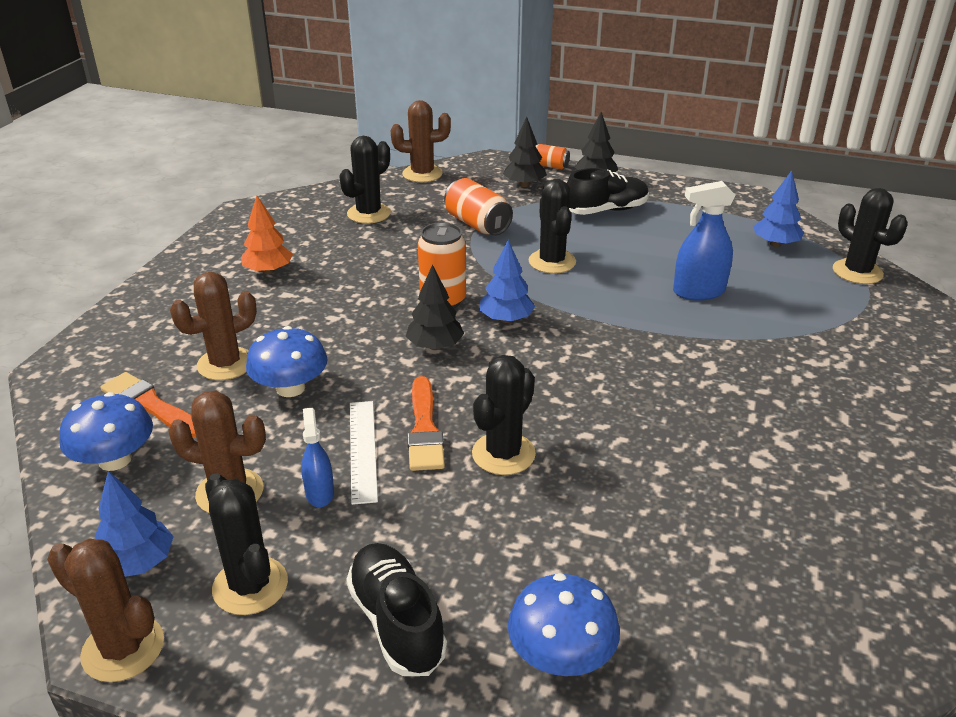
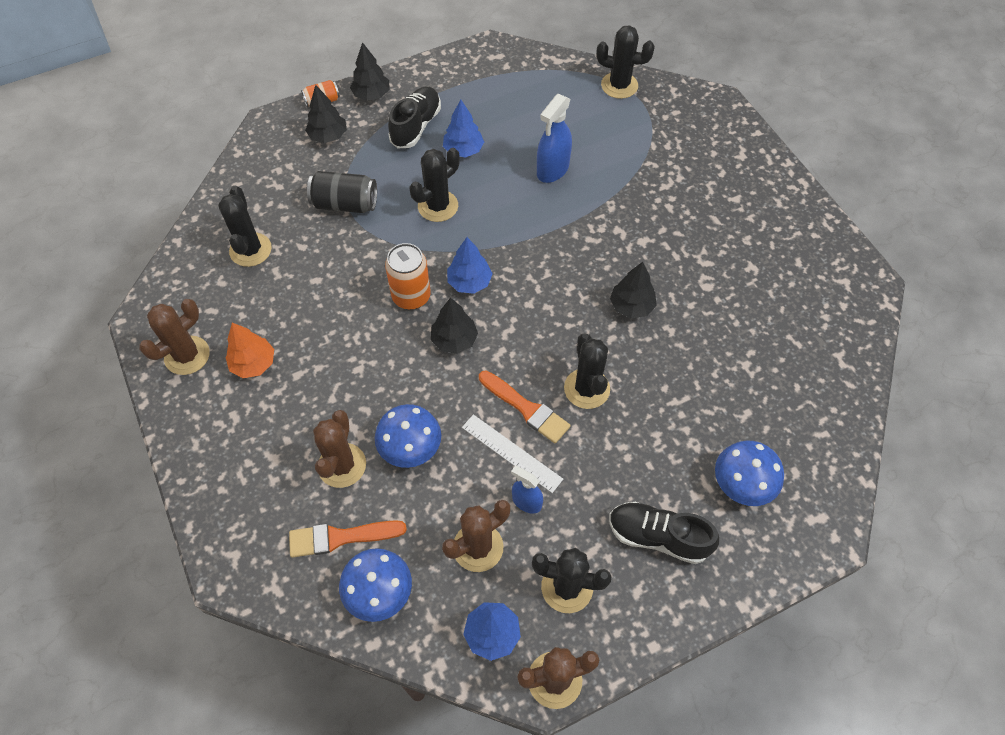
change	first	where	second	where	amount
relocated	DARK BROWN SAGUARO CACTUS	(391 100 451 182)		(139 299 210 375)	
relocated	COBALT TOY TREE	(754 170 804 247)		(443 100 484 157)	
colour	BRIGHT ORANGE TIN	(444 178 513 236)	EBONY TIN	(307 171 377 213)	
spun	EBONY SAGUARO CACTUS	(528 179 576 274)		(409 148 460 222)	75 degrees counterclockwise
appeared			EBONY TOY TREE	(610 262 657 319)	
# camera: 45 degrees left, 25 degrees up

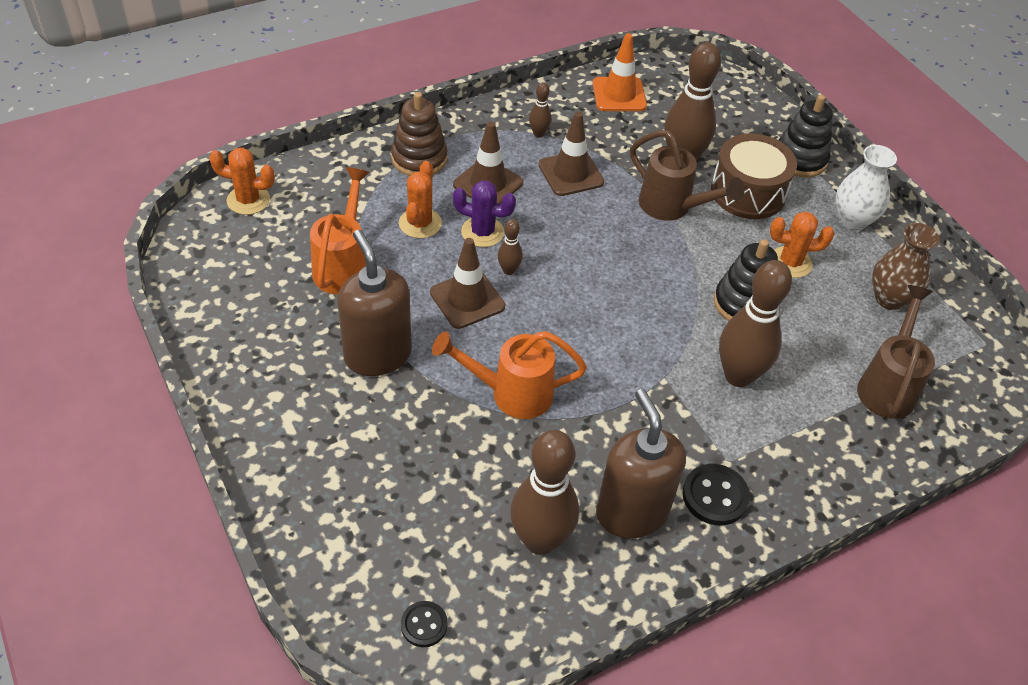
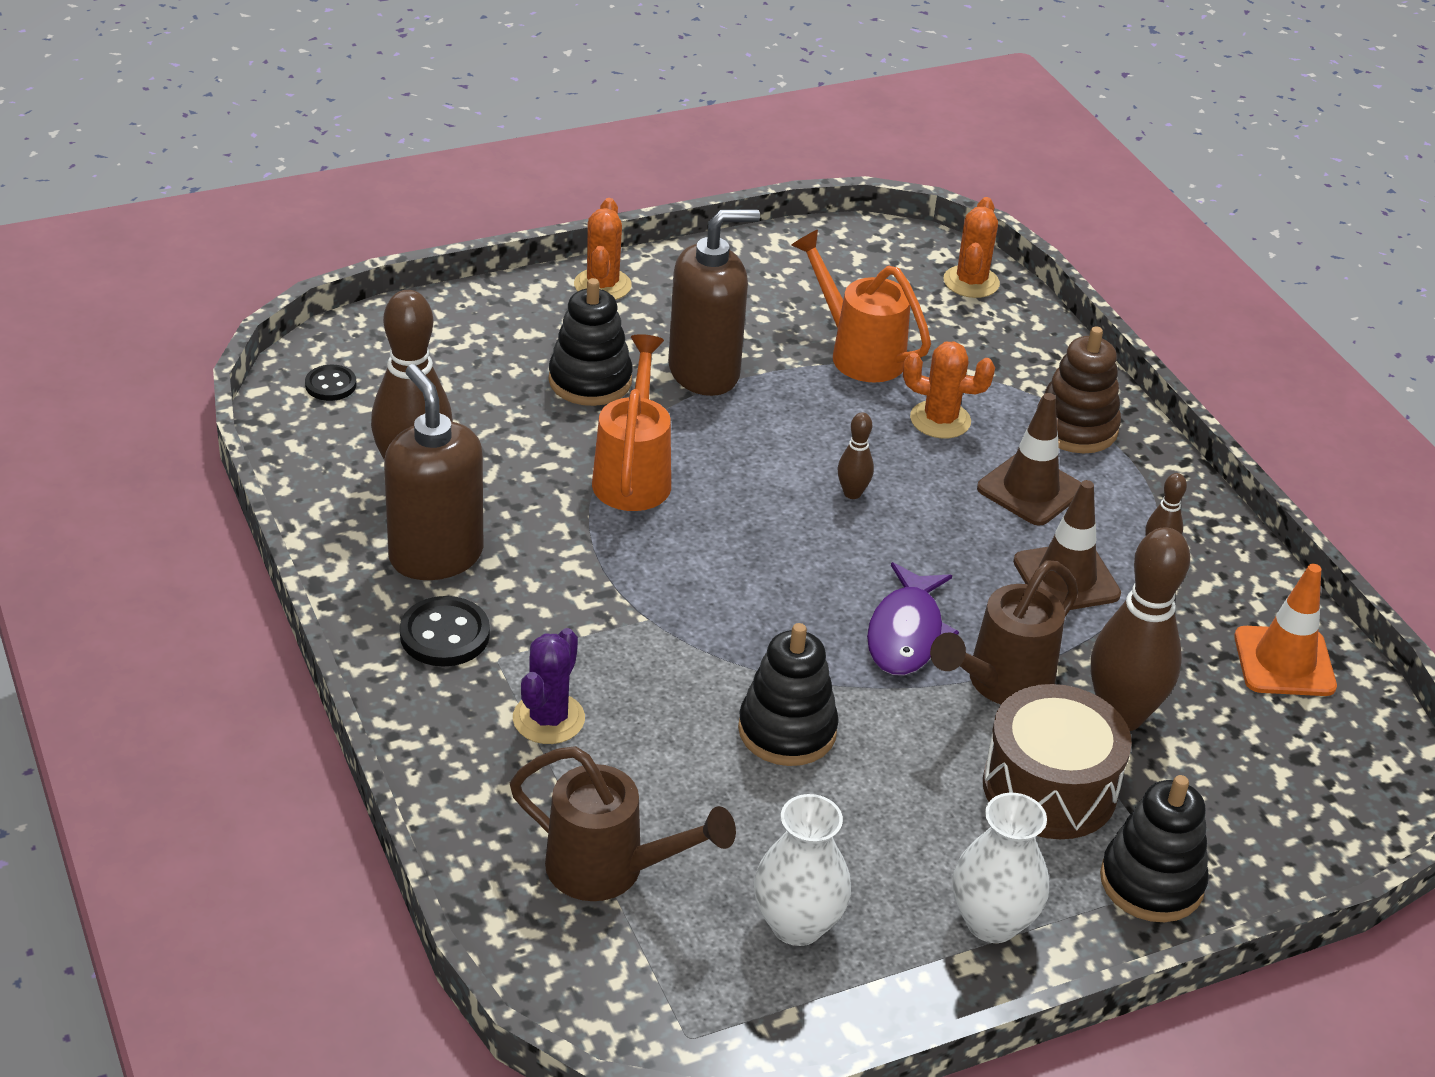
change	first	where	second	where	amount
spun	BRIGHT ORANGE WATERING POT	(310 167 370 294)		(791 230 931 382)	150 degrees counterclockwise
relocated	PURPLE SAGUARO CACTUS	(453 180 516 247)		(513 628 585 744)	
relocated	BRIGHT ORANGE SAGUARO CACTUS	(770 211 834 278)		(574 198 632 300)	
colour	DARK BROWN TALL VASE	(872 223 940 310)	SNOW-WHITE TALL VASE	(754 794 851 946)	
missing	DARK BROWN ROAD CONE	(430 238 505 329)			
missing	DARK BROWN SKITTLE	(719 260 792 387)			
spun	DARK BROWN SOAP PUMP	(596 389 686 538)		(384 364 483 580)	105 degrees counterclockwise
appeared			EBONY STACKING TOY	(549 278 633 406)	
appeared			PURPLE TOY FISH	(867 562 959 675)	
# camera: 95 degrees right, 10 degrees down

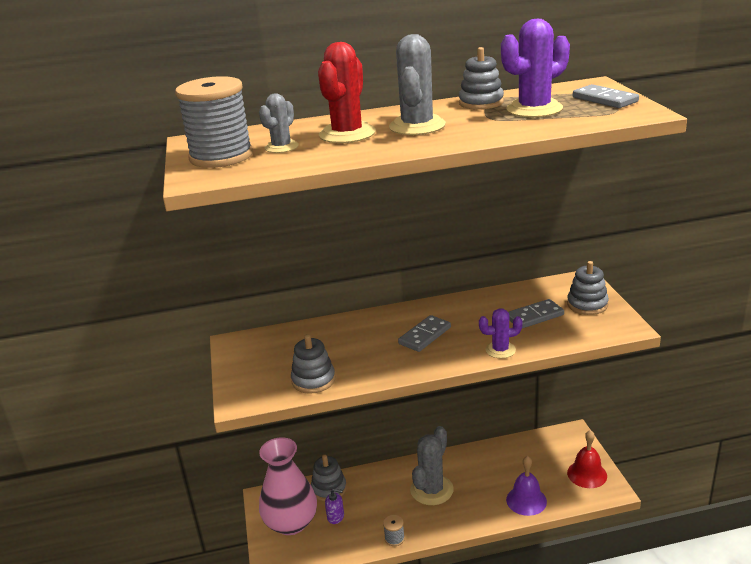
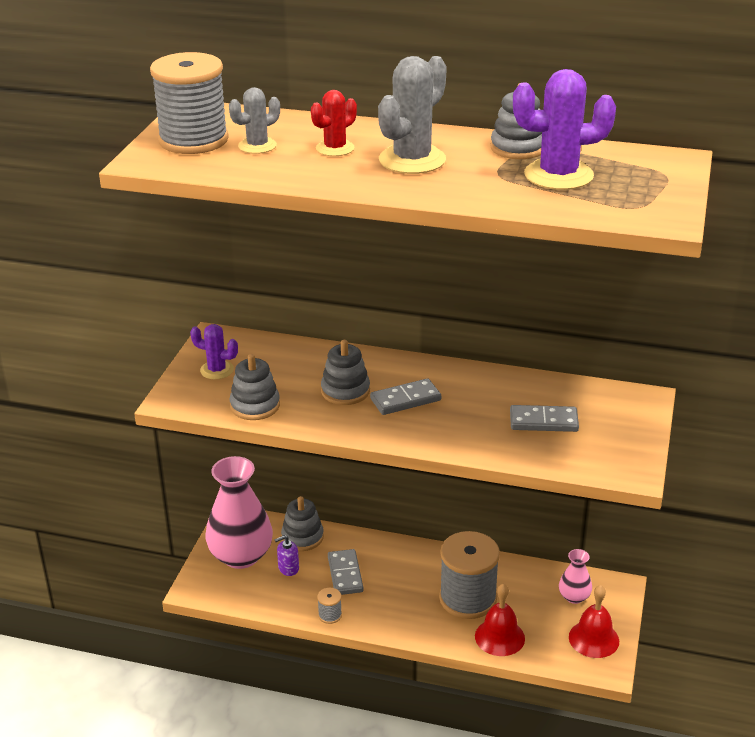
change	first	where	second	where	amount
size	RED SAGUARO CACTUS	(318 42 376 143)		(311 90 357 156)	x0.59
relocated	GREY DOMINO	(573 84 639 108)		(328 549 364 595)	
relocated	GREY STACKING TOY	(567 261 609 315)		(321 340 370 405)	
relocated	PURPLE SAGUARO CACTUS	(479 308 523 358)		(190 324 238 379)	
missing	GREY SAGUARO CACTUS	(410 426 454 505)			
colour	PURPLE HAND BELL	(506 456 547 516)	RED HAND BELL	(475 583 525 656)	
spun	PURPLE SOAP PUMP	(325 488 344 524)		(275 535 299 576)	120 degrees clockwise
appeared			GREY REEL OF THREAD	(439 531 500 619)	
appeared			ROSE-PINK TALL VASE	(559 549 592 604)	
# camera: 25 degrees right, 5 degrees up

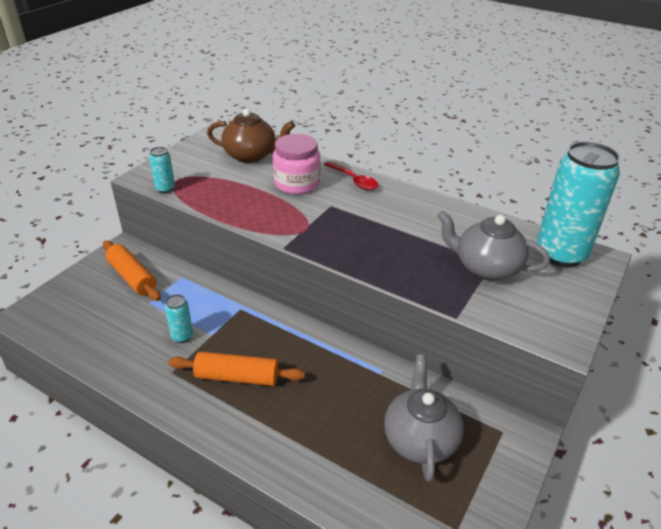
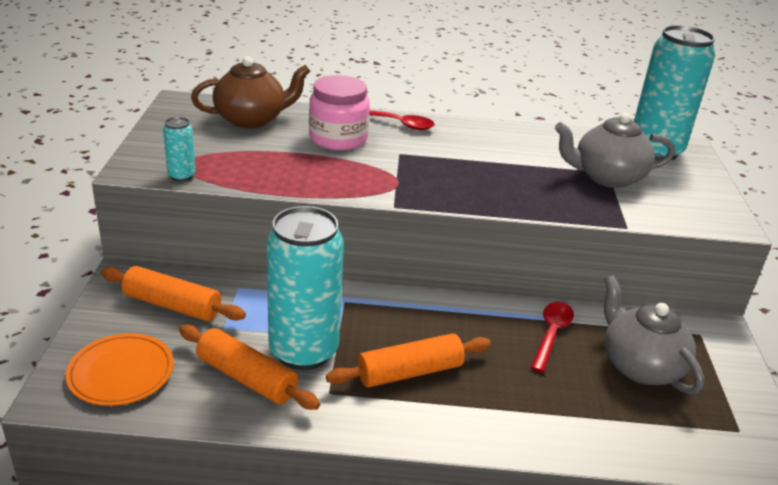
change	first	where	second	where	amount
size	TURQUOISE TIN	(165 294 193 343)		(266 206 344 370)	x2.33
appeared			RED TEASPOON	(530 302 574 373)	
appeared			BRIGHT ORANGE PASTRY ROLLER	(179 325 320 410)	
appeared			BRIGHT ORANGE DINNER PLATE	(66 333 174 406)	
# camera: 30 degrees left, 5 degrees down

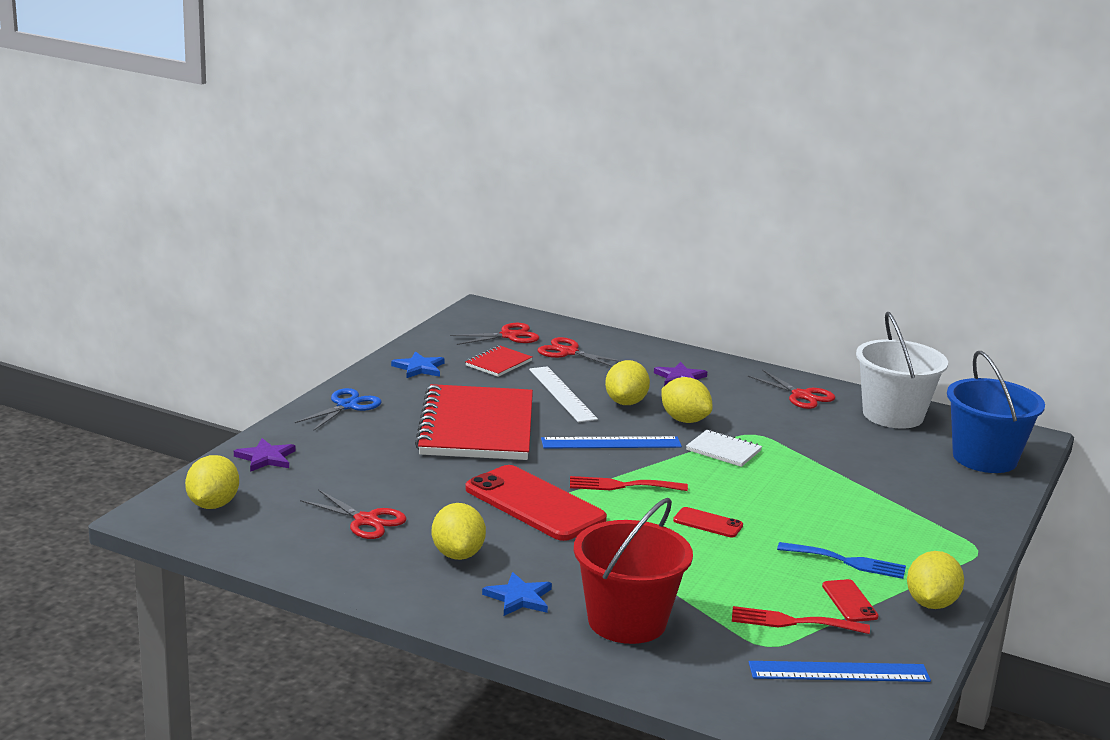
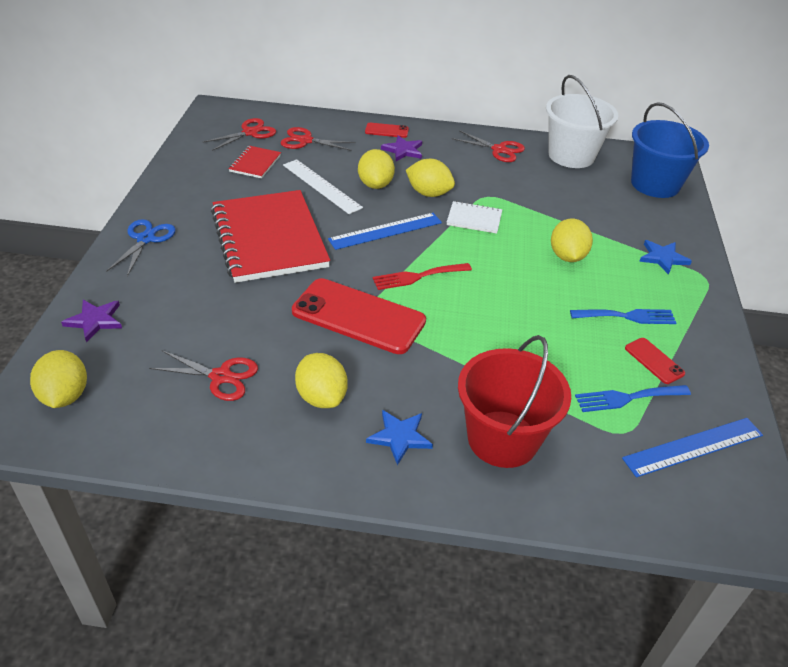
change	first	where	second	where	amount
relocated	COBALT FIVE-POINTED STAR	(391 351 445 378)		(639 240 692 275)	
relocated	RED MOBILE PHONE	(673 507 743 538)		(365 123 409 138)	
relocated	YELLOW CITRUS FRUIT	(907 551 964 609)		(551 218 593 262)	
colour	RED DINNER FORK	(732 606 870 634)	COBALT DINNER FORK	(575 385 691 412)	
# camera: 20 degrees left, 20 degrees up

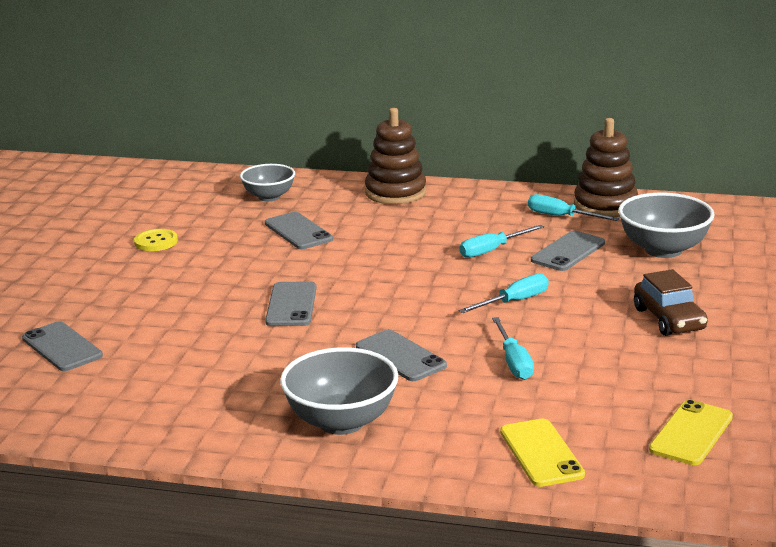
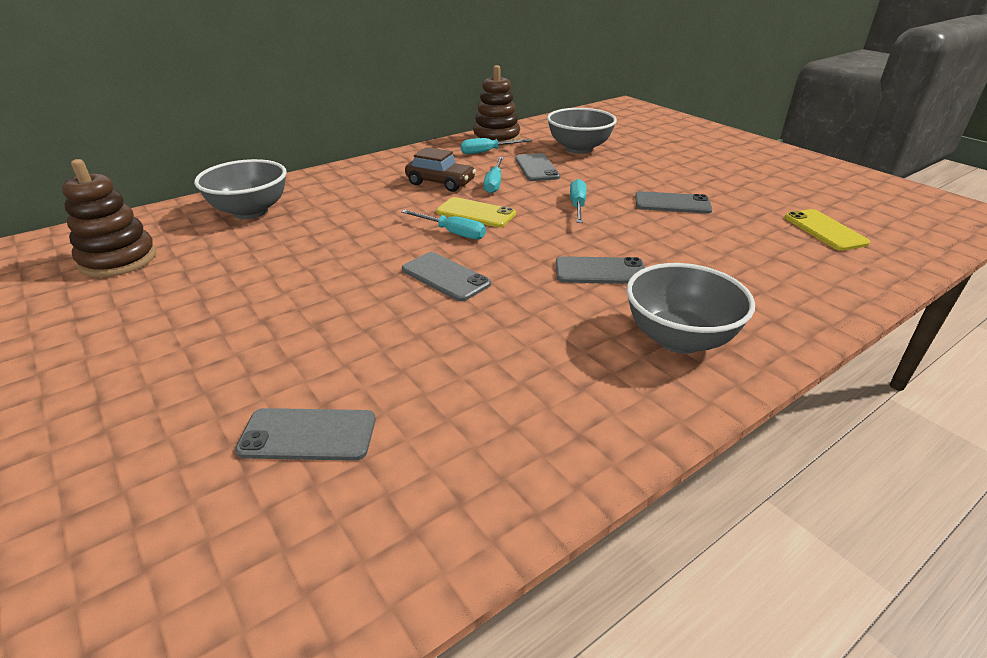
change	first	where	second	where	amount
relocated	DARK BROWN STACKING TOY	(365 108 426 204)		(62 159 156 277)	
size	GREY BOWL	(240 164 295 201)		(194 159 287 219)	x1.53
relocated	GREY MOBILE PHONE	(265 212 333 249)		(635 191 712 214)	
missing	YELLOW SEWING BUTTON	(134 229 178 251)			
relocated	DARK BROWN CAR	(634 269 708 336)		(405 147 476 192)	
relocated	TURQUOISE FLAT SCREWDRIVER	(492 317 534 380)		(401 209 486 240)	
relocated	YELLOW MOBILE PHONE	(500 419 585 487)		(436 197 516 227)	
# camera: 50 degrees left, 10 degrees up

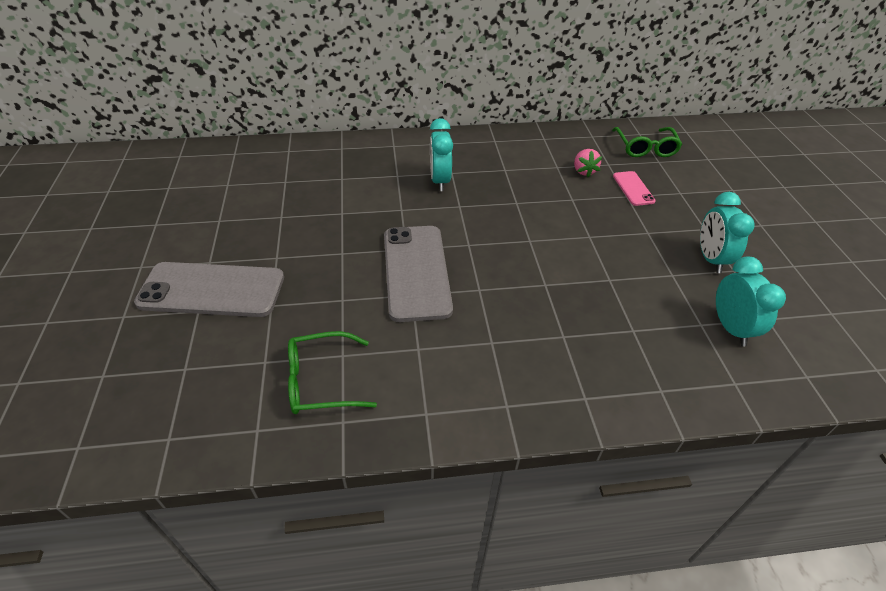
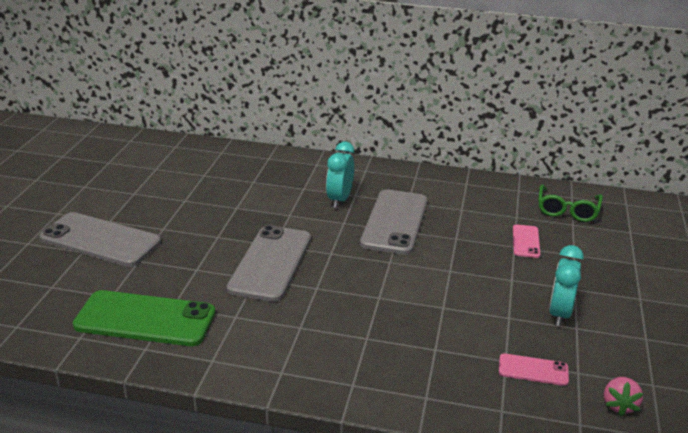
change	first	where	second	where	amount
relocated	ROSE-PINK TOY STRAWBERRY	(574 149 602 177)		(604 377 644 416)	
exchanged	TURQUOISE CLOCK	(716 257 786 346)	ROSE-PINK MOBILE PHONE	(499 353 569 386)	
exchanged	EMERALD EYEGLASSES	(288 331 377 414)	EMERALD MOBILE PHONE	(73 290 215 346)	
appeared			GREY MOBILE PHONE	(360 189 427 255)	
# camera: 20 degrees right, 15 degrees down

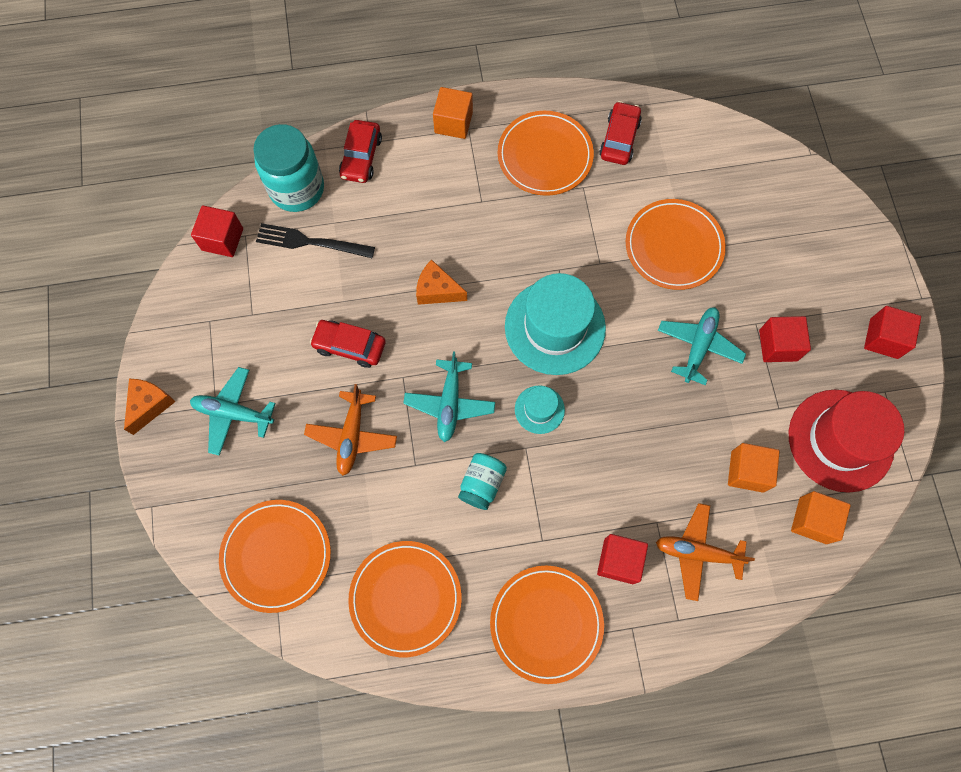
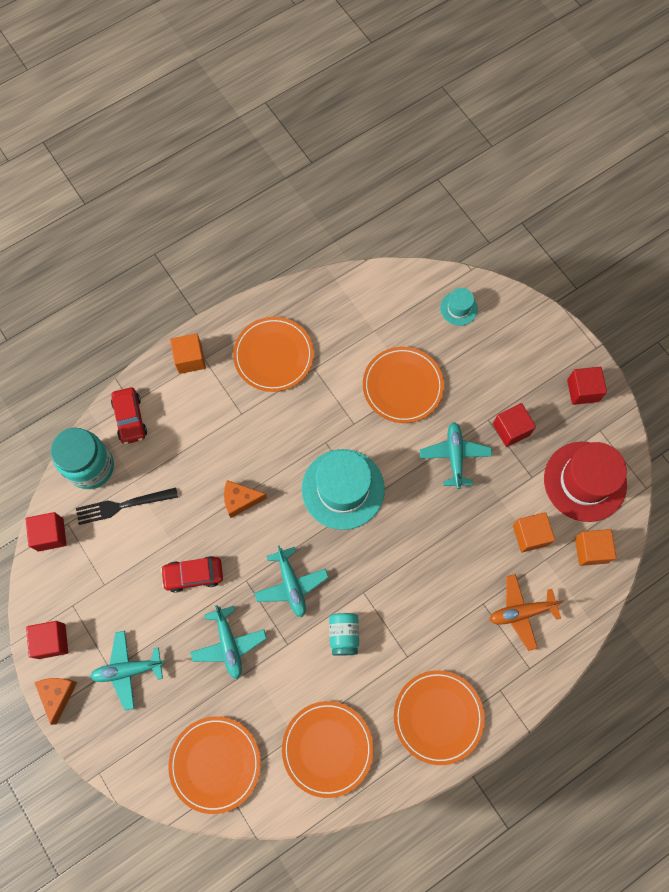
change	first	where	second	where	amount
missing	RED CAR	(599 101 642 165)			
colour	BRIGHT ORANGE TOY PLANE	(304 384 397 476)	TURQUOISE TOY PLANE	(190 605 267 679)	
relocated	TURQUOISE TALL HAT	(515 386 565 434)		(440 288 478 326)	
relocated	RED SOLID CUBE	(597 534 648 584)		(26 621 68 659)	
# camera: 25 degrees left, 0 degrees up

